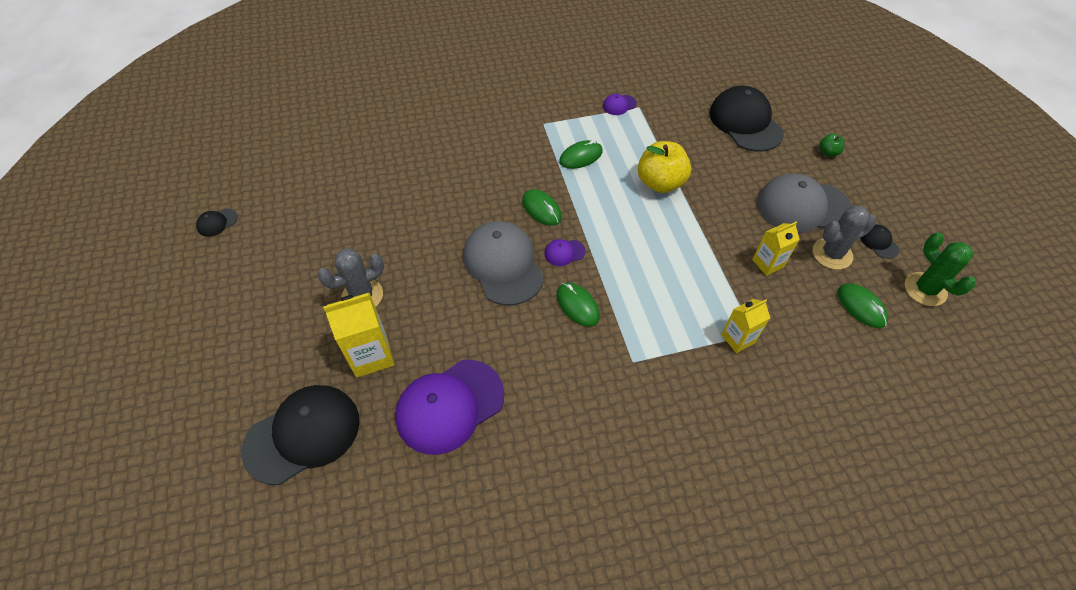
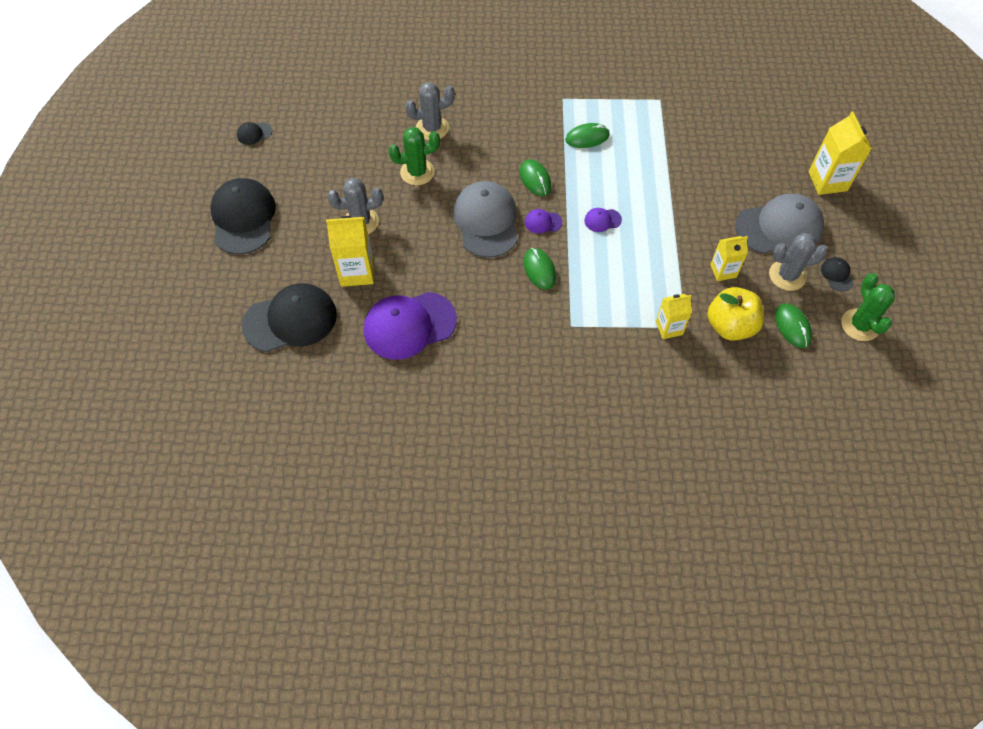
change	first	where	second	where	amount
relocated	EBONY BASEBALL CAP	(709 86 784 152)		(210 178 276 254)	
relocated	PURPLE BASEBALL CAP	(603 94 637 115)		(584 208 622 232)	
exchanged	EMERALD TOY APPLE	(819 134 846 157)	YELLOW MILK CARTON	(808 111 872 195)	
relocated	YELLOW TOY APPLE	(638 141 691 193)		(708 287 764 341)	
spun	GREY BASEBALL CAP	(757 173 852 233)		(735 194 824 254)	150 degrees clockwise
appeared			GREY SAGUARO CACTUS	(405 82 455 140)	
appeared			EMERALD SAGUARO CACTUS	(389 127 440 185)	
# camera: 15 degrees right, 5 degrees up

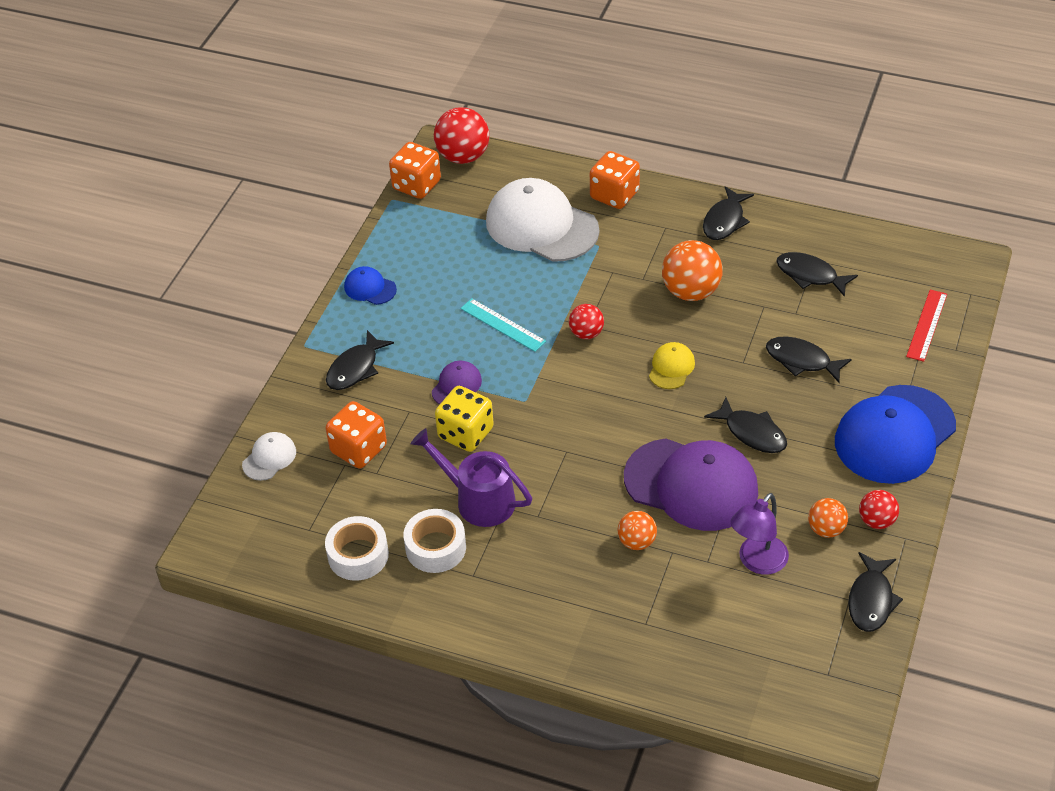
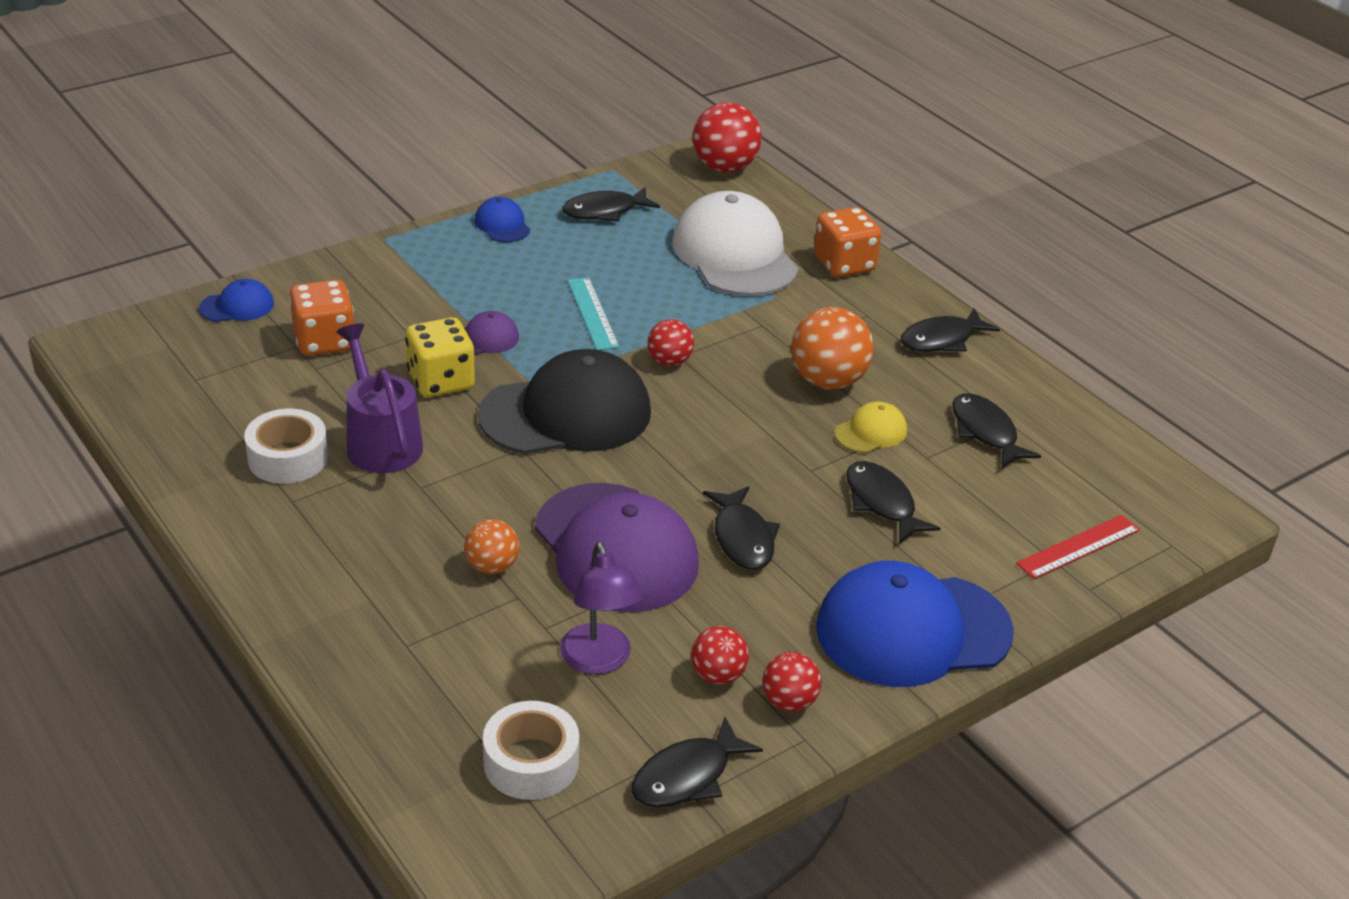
change	first	where	second	where	amount
missing	BRIGHT ORANGE GAME DIE	(389 142 441 199)			
relocated	EBONY TOY FISH	(326 330 394 390)		(562 187 660 221)	
relocated	YELLOW BASEBALL CAP	(649 342 695 389)		(835 401 907 453)	
colour	SNOW-WHITE BASEBALL CAP	(242 432 296 481)	COBALT BASEBALL CAP	(199 279 274 322)	
spun	PURPLE DESK LAMP	(731 493 789 575)		(560 542 643 674)	90 degrees counterclockwise
colour	BRIGHT ORANGE PLAY BALL	(808 498 848 538)	RED PLAY BALL	(691 626 749 684)	
relocated	SNOW-WHITE ROLL OF TAPE	(325 516 389 581)		(483 701 579 800)	
appeared			EBONY BASEBALL CAP	(478 349 651 454)	
# camera: 30 degrees right, 10 degrees down

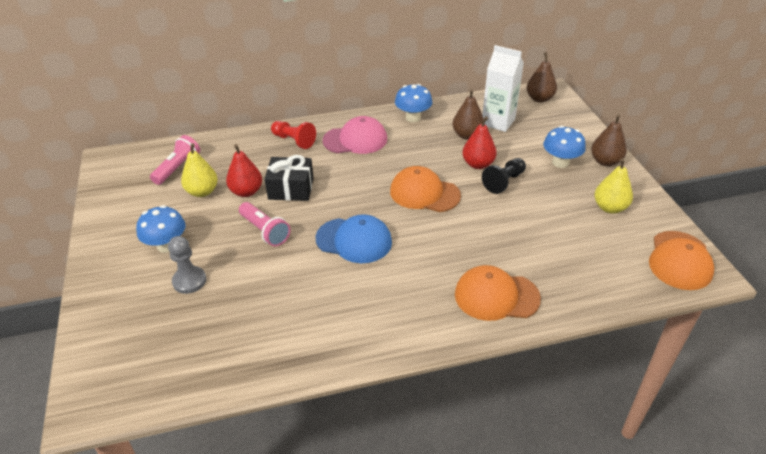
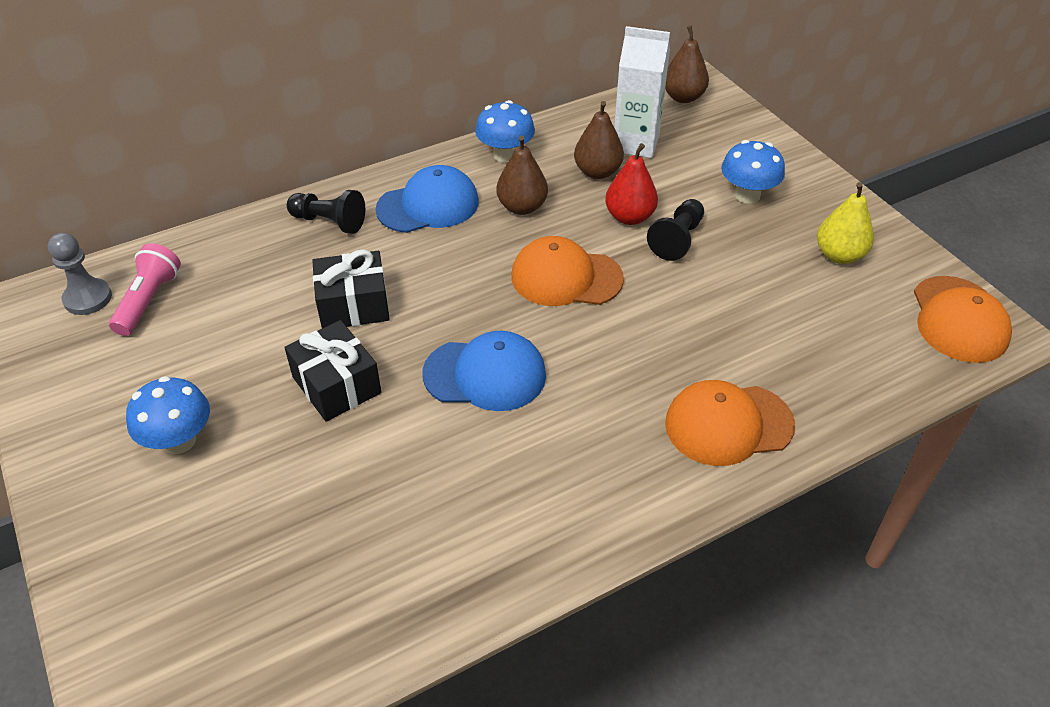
change	first	where	second	where	amount
relocated	DARK BROWN TOY PEAR	(591 114 627 166)		(496 135 548 215)	
colour	ROSE-PINK BASEBALL CAP	(323 116 387 154)	COBALT BASEBALL CAP	(375 165 479 233)	
colour	RED GAME PAWN	(271 121 316 149)	EBONY GAME PAWN	(287 190 365 234)	
missing	YELLOW TOY PEAR	(181 143 218 197)			
missing	RED TOY PEAR	(226 144 262 197)			
exchanged	ROSE-PINK POCKET TORCH	(239 202 290 246)	EBONY PRESENT	(284 320 381 422)	
relocated	GREY GAME PAWN	(168 236 206 294)		(48 233 112 315)	
# camera: 15 degrees left, 5 degrees up

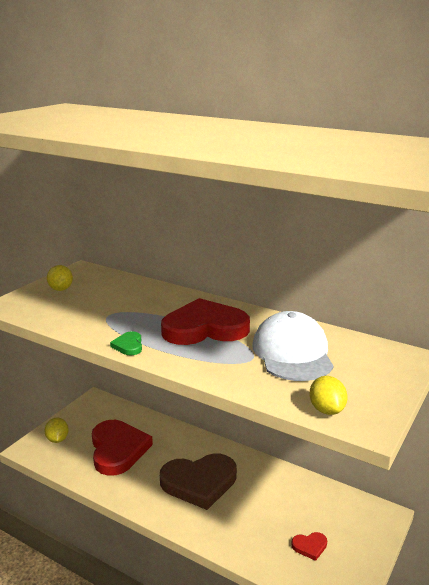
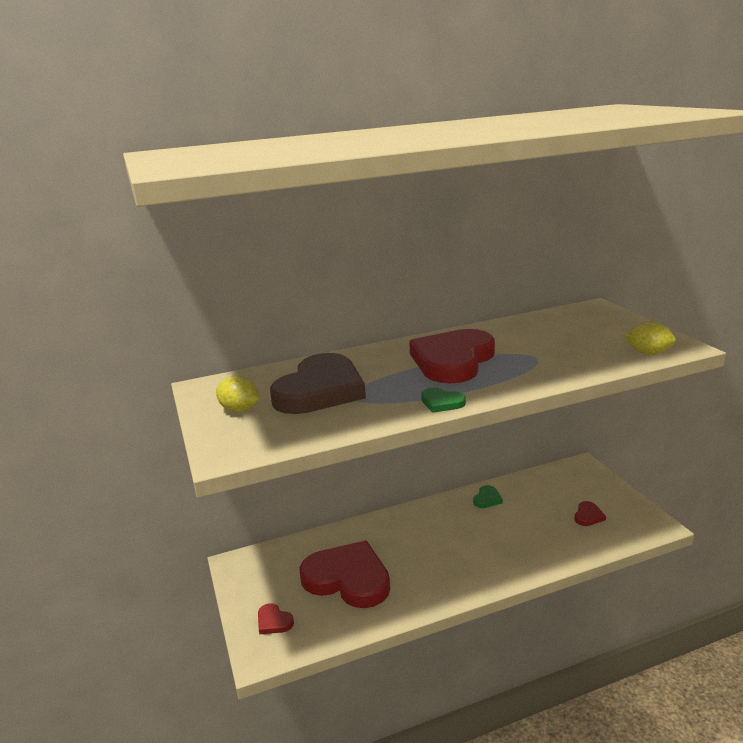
change	first	where	second	where	amount
missing	SNOW-WHITE BASEBALL CAP	(252 311 334 381)			
exchanged	YELLOW CITRUS FRUIT	(44 418 69 443)	RED LOVE HEART	(258 603 294 634)	
relocated	DARK BROWN LOVE HEART	(160 454 237 510)		(270 353 366 414)	
appeared			EMERALD LOVE HEART	(473 485 503 508)	
# camera: 50 degrees left, 0 degrees up

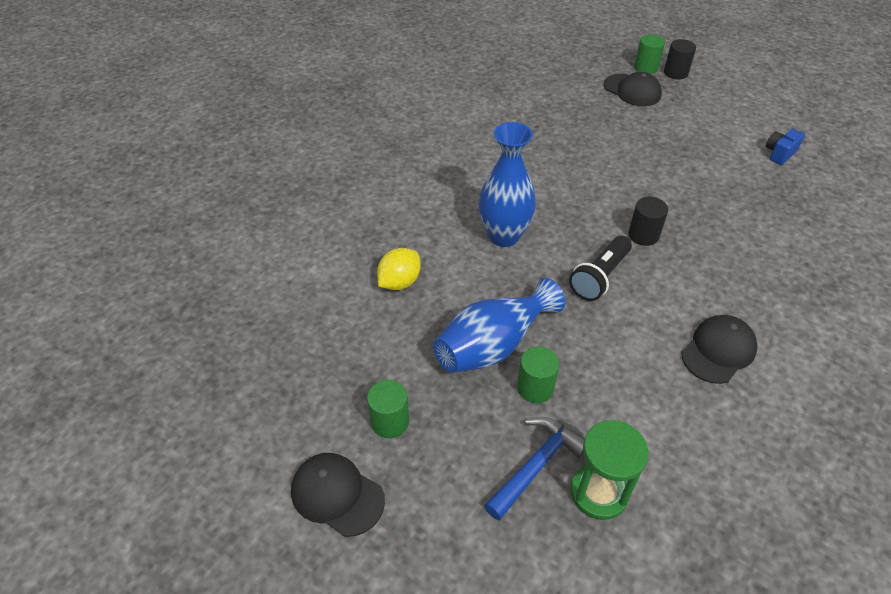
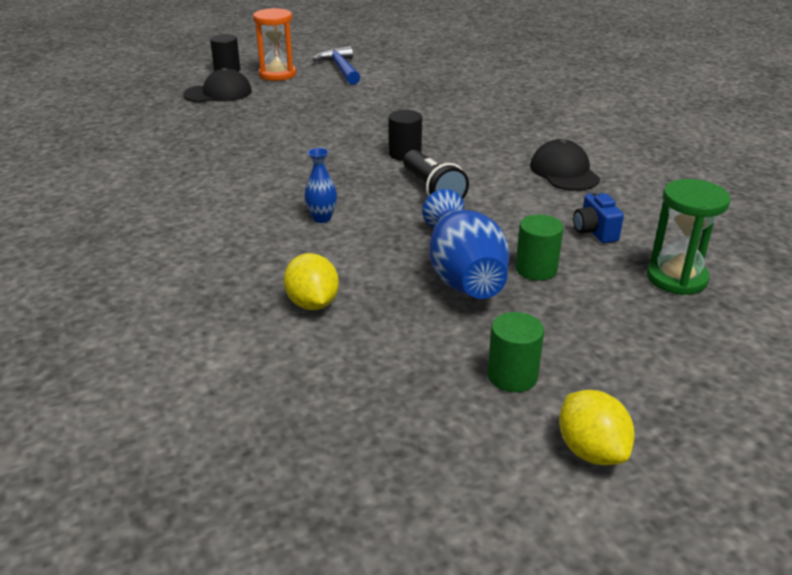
change	first	where	second	where	amount
missing	EMERALD SOLID CYLINDER	(634 34 665 74)			
size	COBALT TALL VASE	(479 122 536 247)		(304 148 337 223)	x0.47
relocated	COBALT PHOTO CAMERA	(766 128 805 165)		(573 191 624 243)	
relocated	COBALT HAMMER	(484 417 585 520)		(313 46 360 85)	
exchanged	EBONY BASEBALL CAP	(291 453 385 537)	YELLOW CITRUS FRUIT	(559 390 634 465)	
appeared			BRIGHT ORANGE SANDGLASS	(253 8 296 81)	
# camera: 60 degrees left, 15 degrees down

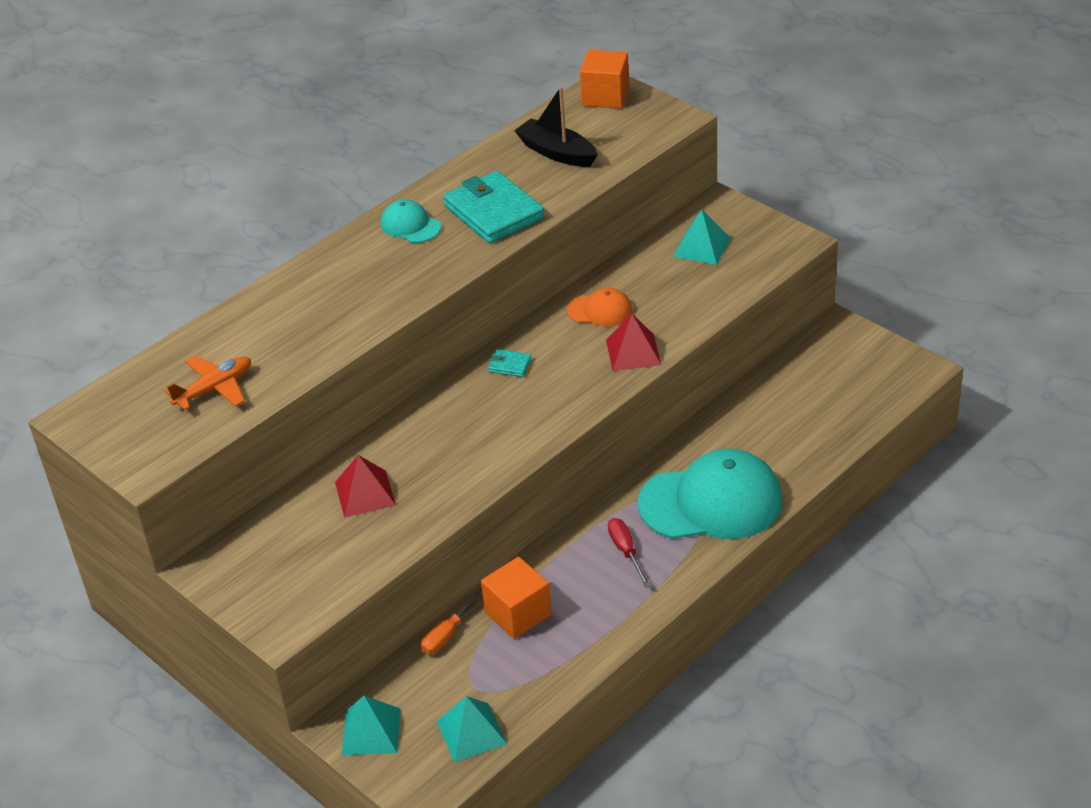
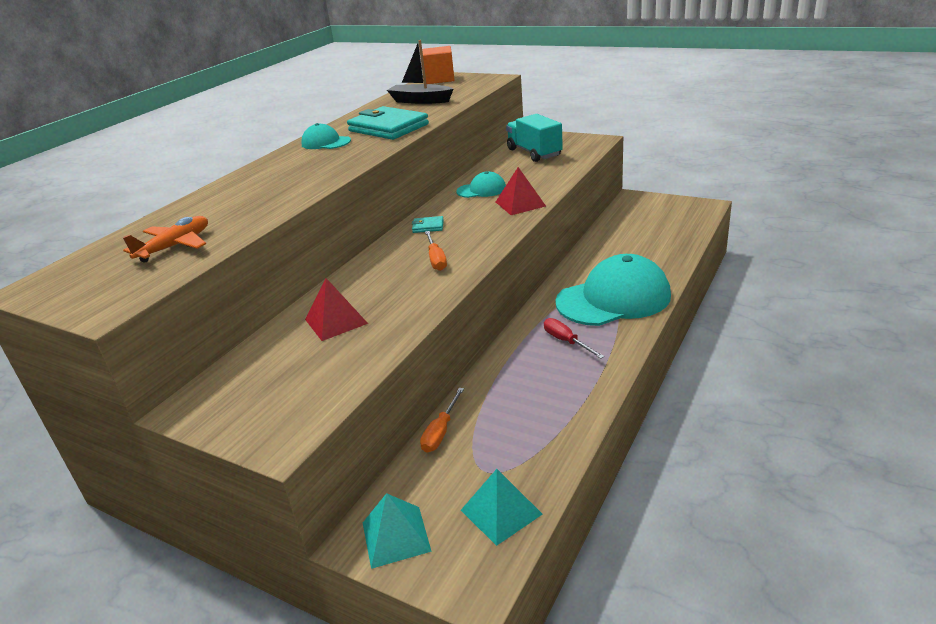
change	first	where	second	where	amount
exchanged	TURQUOISE PYRAMID SHAPE	(673 209 730 265)	TURQUOISE LORRY	(506 114 563 162)	
colour	BRIGHT ORANGE BASEBALL CAP	(567 288 632 327)	TURQUOISE BASEBALL CAP	(456 171 506 198)	
missing	BRIGHT ORANGE SOLID CUBE	(481 557 552 639)			
appeared			BRIGHT ORANGE FLAT SCREWDRIVER	(425 231 447 271)	
# camera: 15 degrees left, 10 degrees down

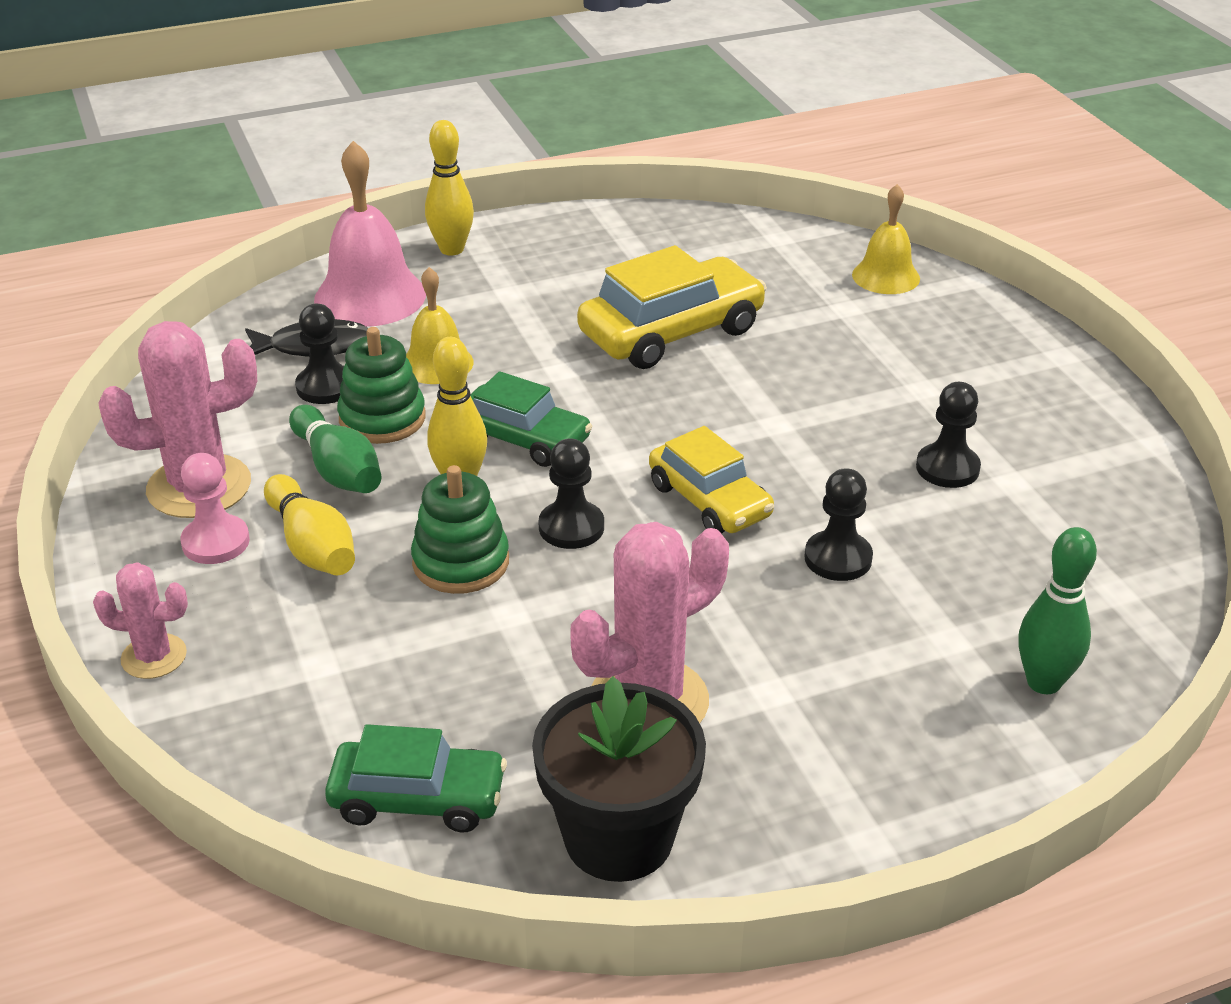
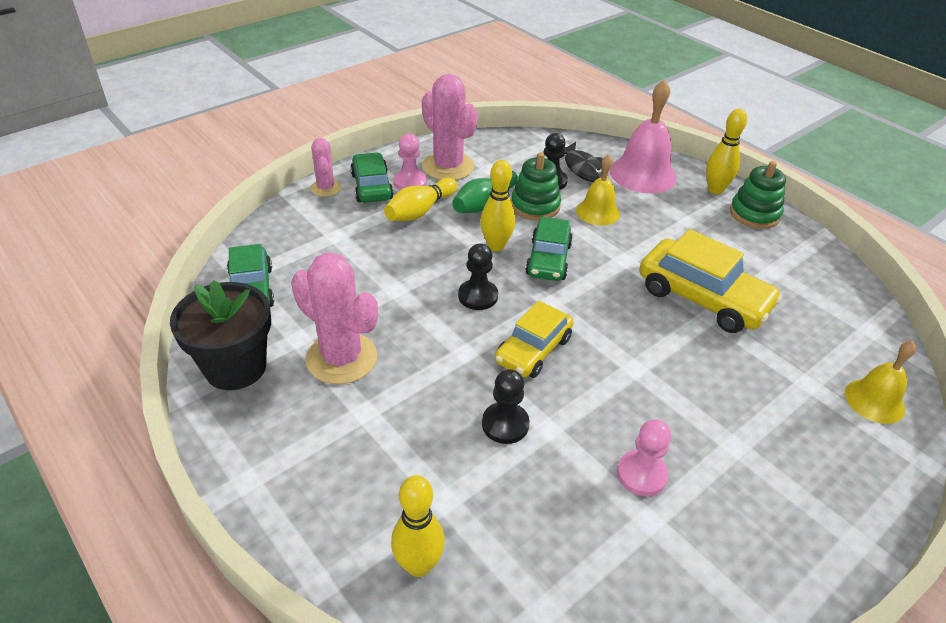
change	first	where	second	where	amount
colour	EBONY GAME PAWN	(916 382 981 488)	ROSE-PINK GAME PAWN	(617 420 671 496)	
relocated	EMERALD STACKING TOY	(411 465 509 594)		(730 161 786 229)	
colour	EMERALD SKITTLE	(1018 527 1097 694)	YELLOW SKITTLE	(391 475 445 577)	
appeared			EMERALD CAR	(350 152 394 203)	
# camera: 70 degrees right, 5 degrees up

